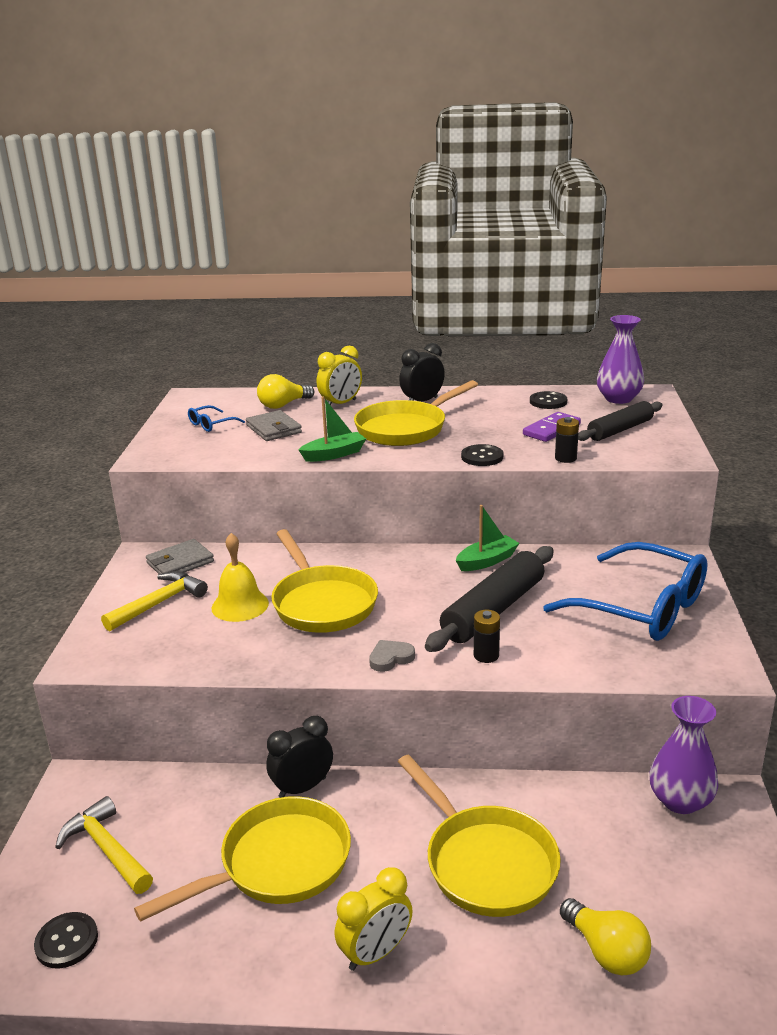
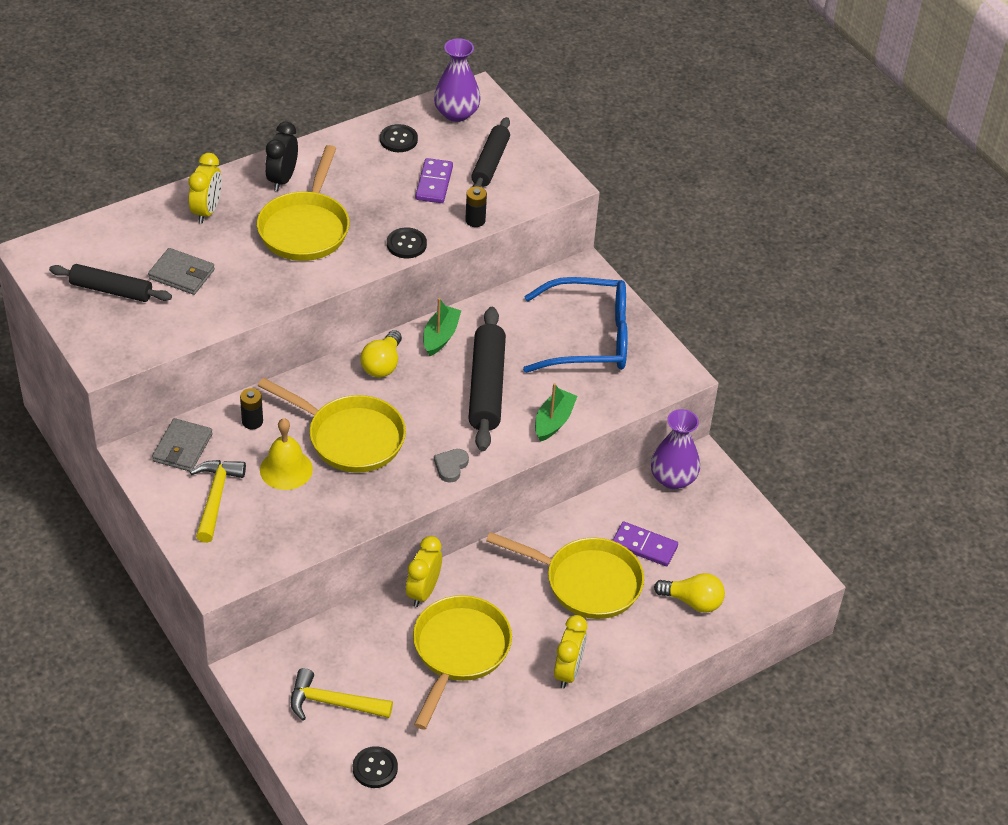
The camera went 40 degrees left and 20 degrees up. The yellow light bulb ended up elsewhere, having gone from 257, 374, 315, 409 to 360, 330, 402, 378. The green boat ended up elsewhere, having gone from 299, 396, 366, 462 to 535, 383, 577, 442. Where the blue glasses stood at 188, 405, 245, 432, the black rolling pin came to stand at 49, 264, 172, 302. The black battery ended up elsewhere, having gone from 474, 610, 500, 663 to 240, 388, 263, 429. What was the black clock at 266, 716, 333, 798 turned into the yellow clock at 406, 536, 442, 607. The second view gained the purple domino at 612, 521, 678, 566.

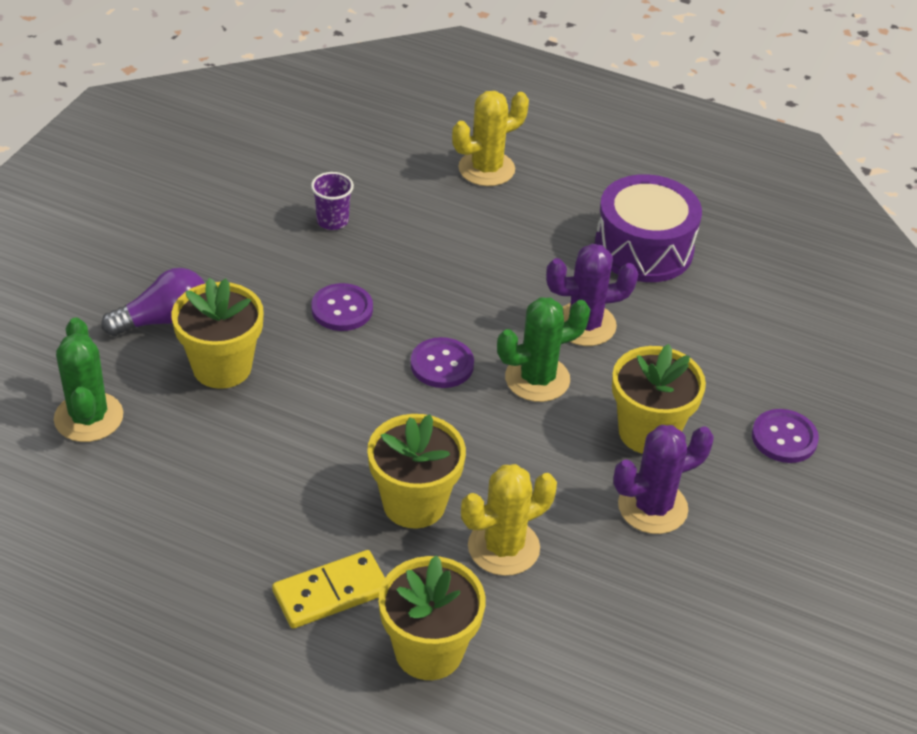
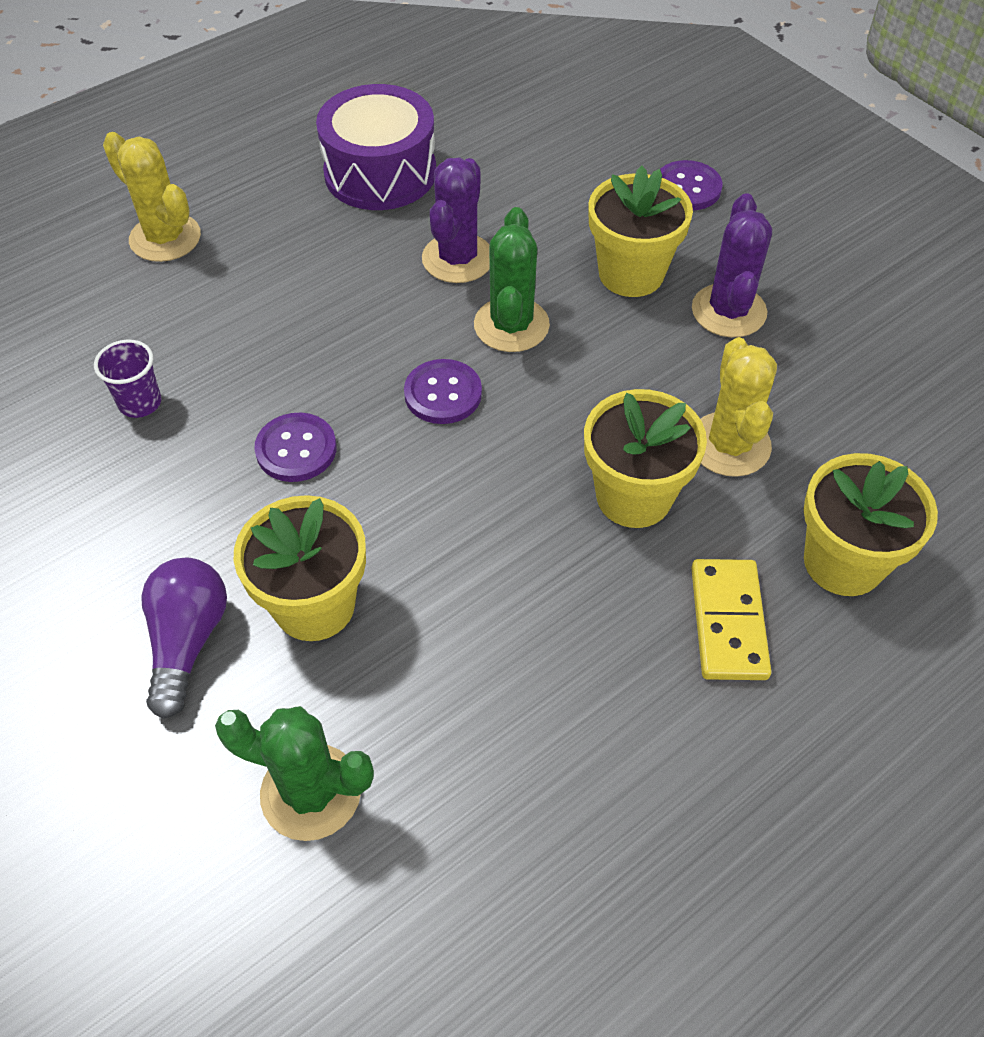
The camera went 60 degrees left and 10 degrees up. The yellow cactus at 452, 91, 529, 186 ended up facing another way, 45 degrees counterclockwise from before.

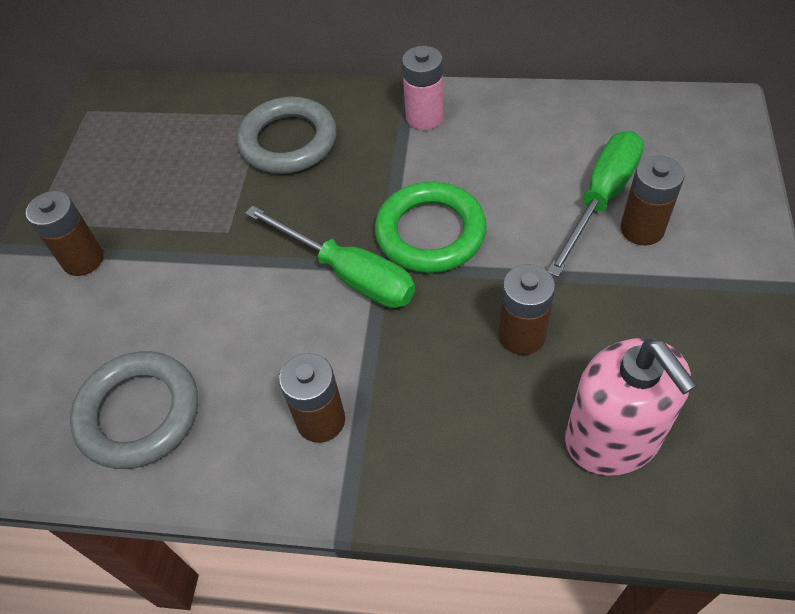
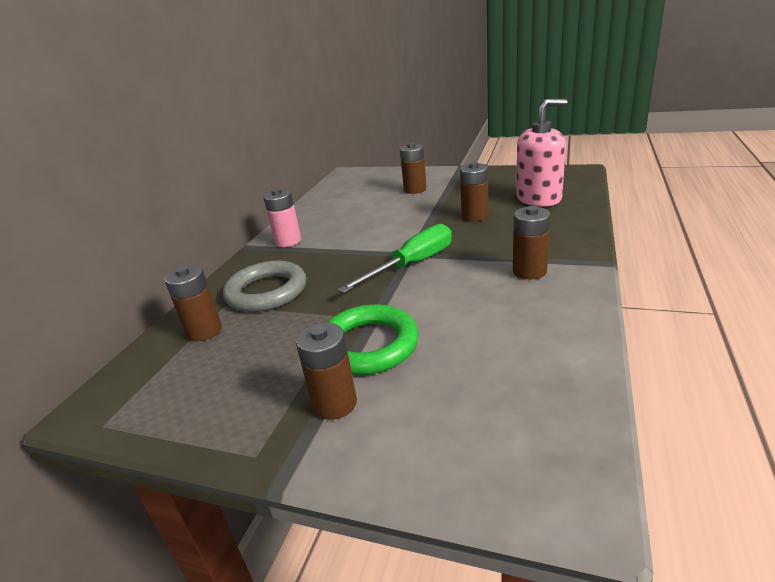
The camera went 80 degrees left and 25 degrees down. The second view lost the green screwdriver at 547, 131, 644, 277. The green ring ended up elsewhere, having gone from 375, 182, 487, 273 to 327, 304, 419, 375. The second view lost the grey ring at 70, 351, 198, 469. The second view gained the brown battery at 164, 265, 222, 342.

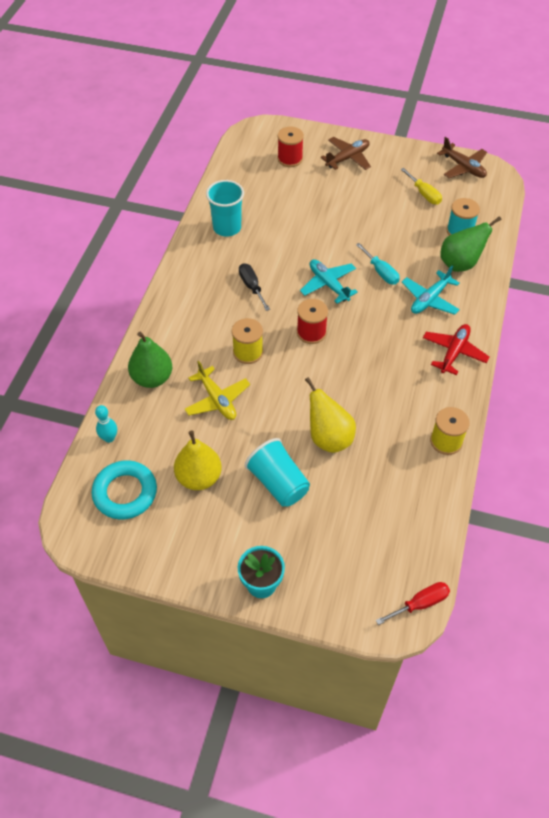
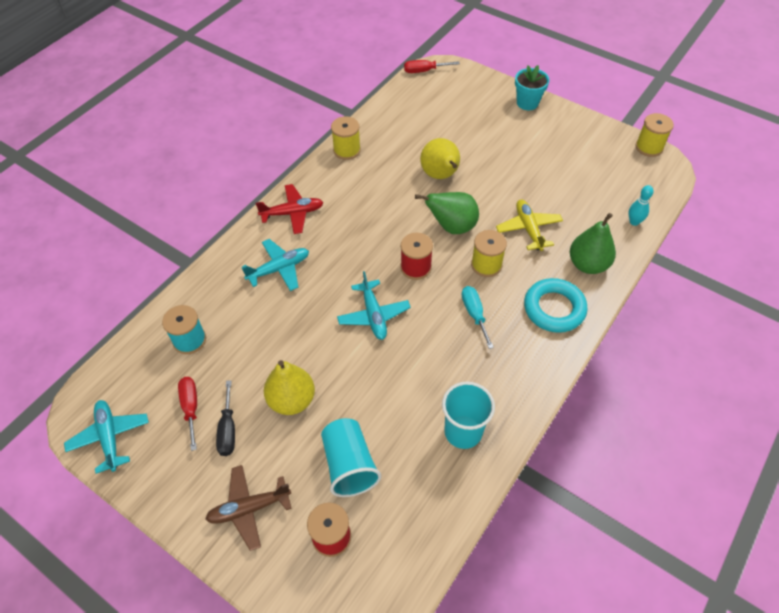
The camera went 160 degrees left and 0 degrees up. What was the brown plane at 437, 137, 487, 178 turned into the turquoise plane at 64, 400, 149, 474. What was the yellow screwdriver at 400, 168, 442, 205 turned into the red screwdriver at 178, 377, 197, 451. The green pear ended up elsewhere, having gone from 440, 216, 502, 272 to 415, 192, 479, 234. The turquoise screwdriver ended up elsewhere, having gone from 356, 243, 400, 285 to 462, 286, 494, 349. The black screwdriver ended up elsewhere, having gone from 239, 263, 270, 311 to 216, 380, 235, 456. The red plane at 423, 324, 489, 375 ended up facing another way, 150 degrees counterclockwise from before. The yellow pear ended up elsewhere, having gone from 174, 430, 222, 490 to 264, 360, 315, 415. The turquoise cup ended up elsewhere, having gone from 245, 438, 310, 506 to 321, 418, 381, 497. The turquoise ring ended up elsewhere, having gone from 92, 460, 157, 520 to 524, 278, 587, 333. The second view gained the yellow spool at 636, 113, 674, 157.

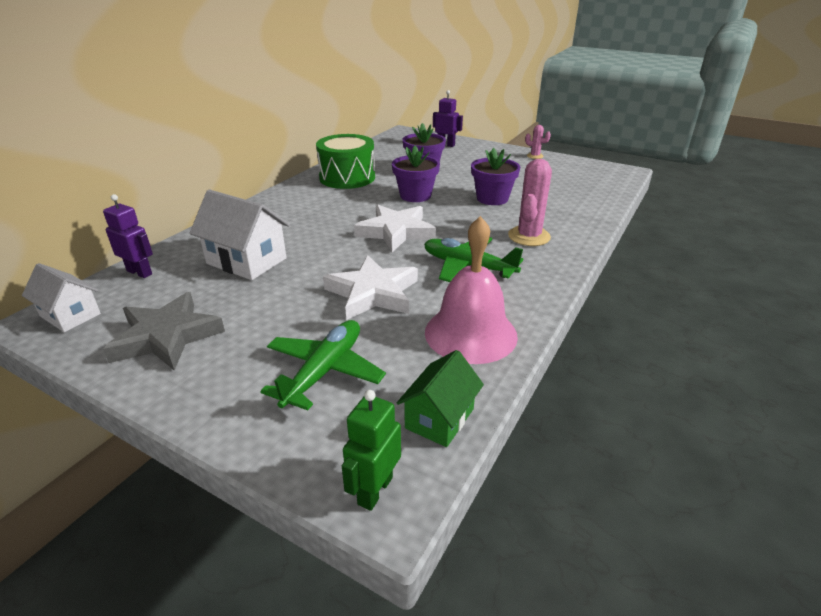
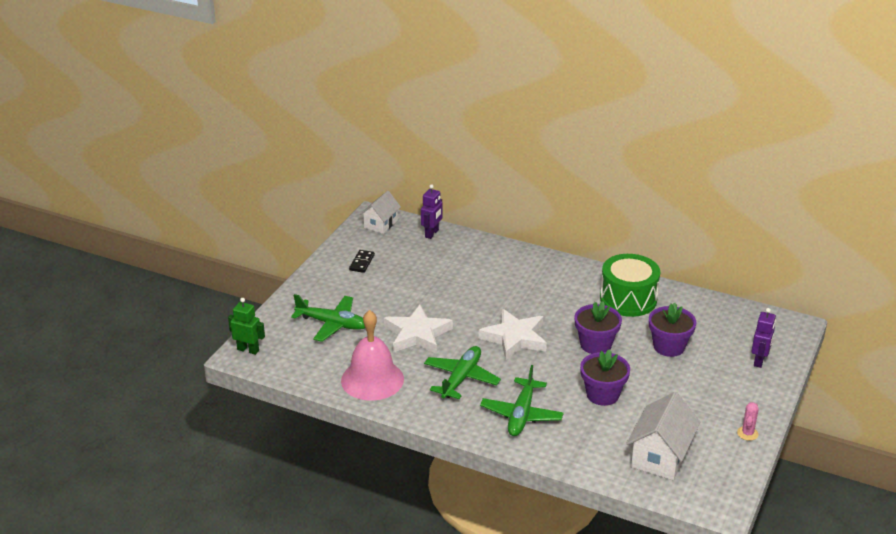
The camera went 85 degrees right and 0 degrees up. Where the pink cactus stood at 508, 159, 552, 246, the green plane came to stand at 480, 365, 564, 436. The white house ended up elsewhere, having gone from 190, 190, 290, 280 to 626, 392, 700, 480. Where the grey star stood at 103, 292, 225, 370, the black domino came to stand at 349, 250, 375, 273. The second view lost the green house at 396, 350, 484, 447.

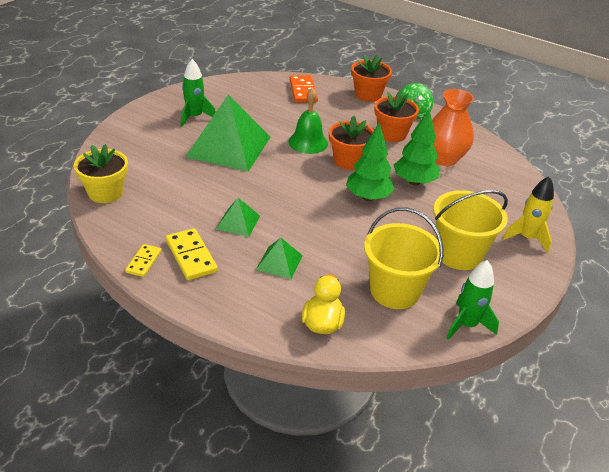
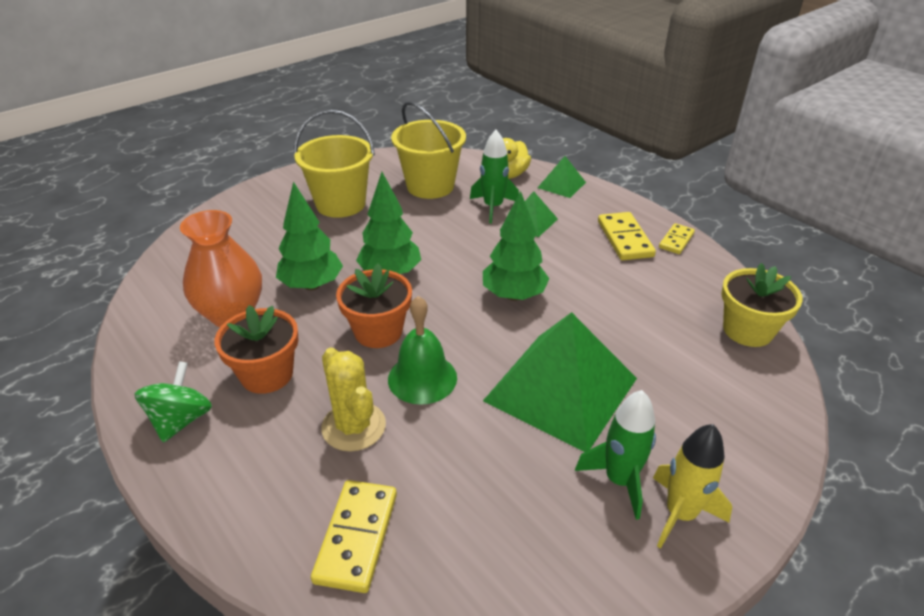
The camera went 160 degrees left and 0 degrees up. The second view lost the orange flower pot at 351, 55, 392, 102. What was the orange domino at 290, 75, 318, 103 turned into the yellow domino at 311, 480, 397, 593. The yellow rocket ended up elsewhere, having gone from 502, 176, 554, 253 to 653, 424, 732, 549. The green pyramid ended up elsewhere, having gone from 216, 198, 260, 237 to 537, 156, 586, 198. The green rocket ended up elsewhere, having gone from 446, 260, 499, 340 to 470, 130, 519, 223. The second view gained the green tree at 483, 191, 550, 301. The second view gained the yellow cactus at 321, 348, 386, 452.

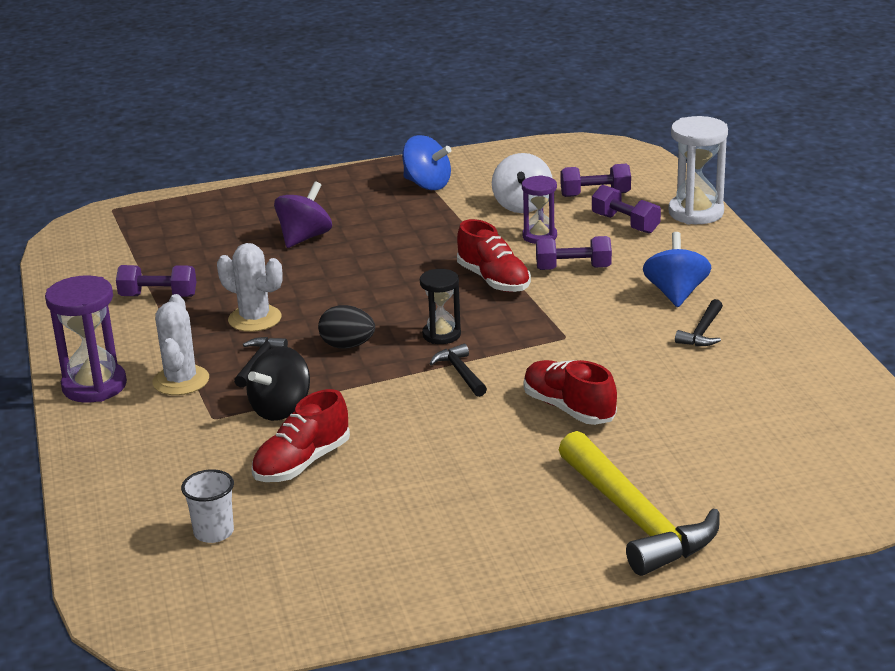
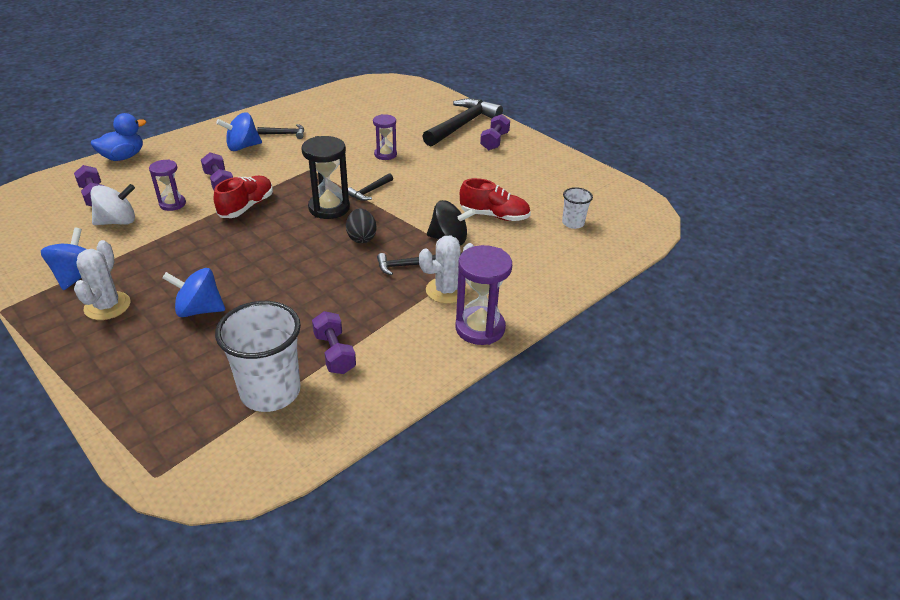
The camera went 120 degrees left and 10 degrees up. Where the white hourglass stood at 669, 116, 728, 224, the blue duck came to stand at 91, 113, 146, 161. What was the purple spinning top at 274, 181, 332, 248 turned into the blue spinning top at 162, 268, 225, 317. The purple dumbbell ended up elsewhere, having gone from 592, 185, 661, 234 to 480, 114, 510, 150. The white cactus ended up elsewhere, having gone from 217, 243, 282, 332 to 74, 240, 130, 320. The size of the black hourglass at 420, 269, 461, 344 changed by a factor of 1.61. Where the red shoe stood at 524, 360, 617, 425, the purple hourglass came to stand at 373, 114, 397, 160. What was the yellow hammer at 559, 431, 720, 576 turned into the black hammer at 423, 98, 503, 146. The second view gained the white cup at 215, 301, 301, 412.

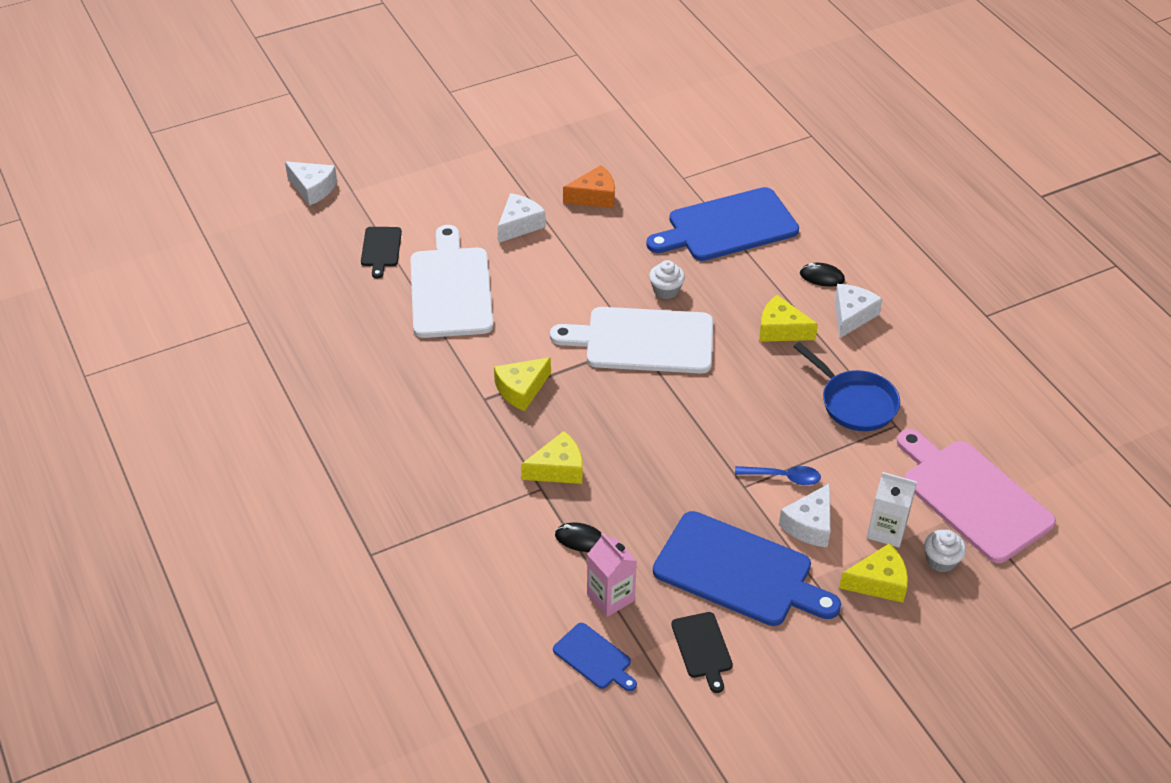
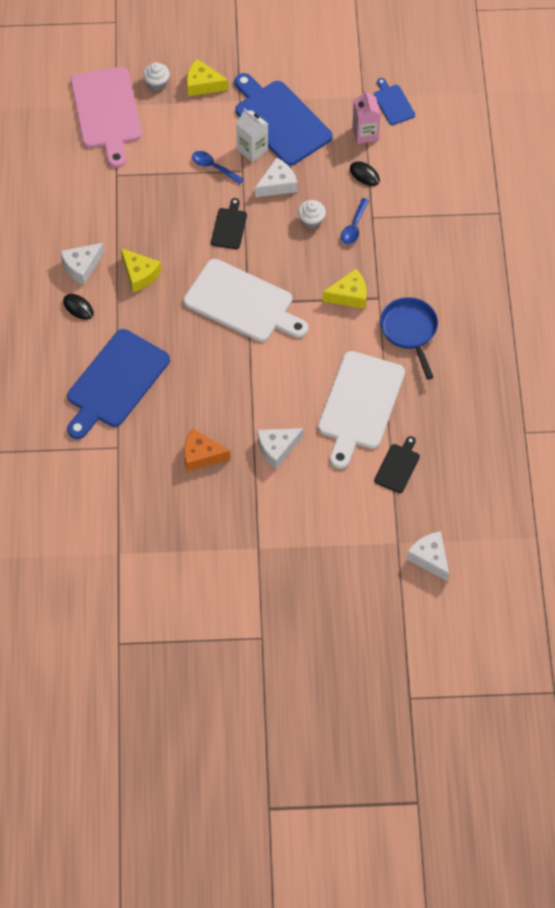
The camera went 155 degrees left and 15 degrees up. The blue cutting board at 646, 187, 799, 261 ended up facing another way, 120 degrees clockwise from before. The white cupcake ended up elsewhere, having gone from 649, 260, 685, 299 to 298, 200, 326, 229. The blue pan ended up elsewhere, having gone from 794, 342, 900, 431 to 380, 297, 438, 379. Where the yellow cheese stood at 521, 431, 582, 484, the blue spoon came to stand at 341, 198, 369, 244. The white carton ended up elsewhere, having gone from 867, 472, 917, 547 to 236, 108, 268, 162. The white cheese ended up elsewhere, having gone from 779, 483, 830, 547 to 255, 158, 297, 197. The black cutting board ended up elsewhere, having gone from 671, 612, 733, 693 to 211, 198, 247, 249.

